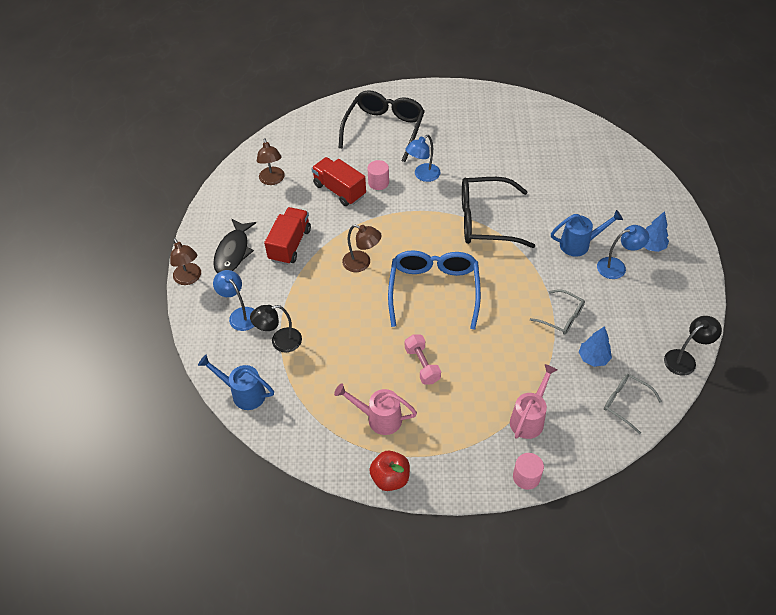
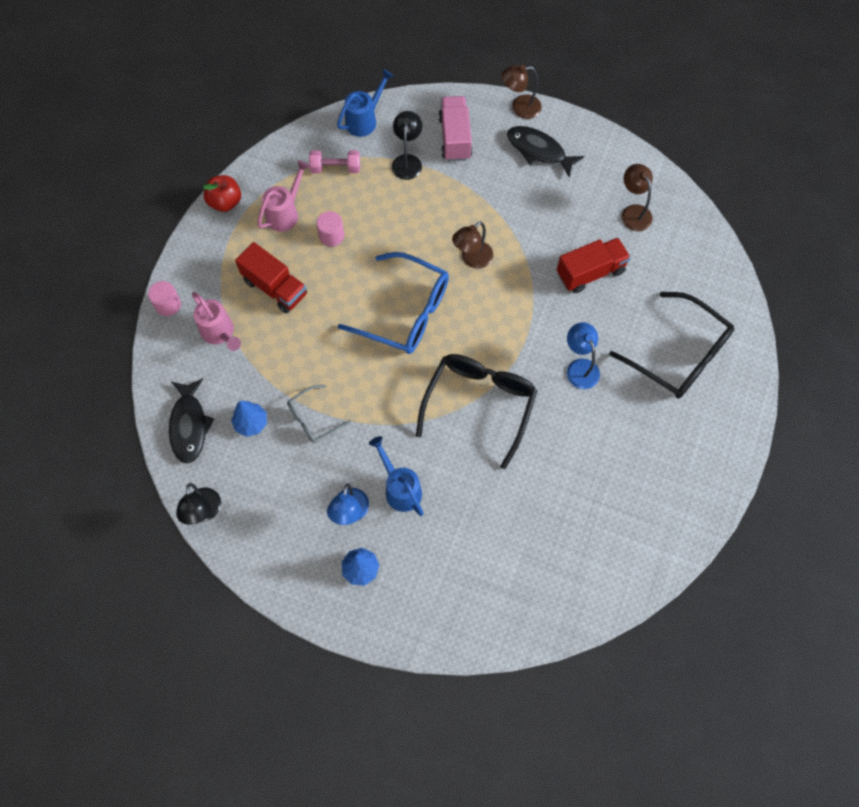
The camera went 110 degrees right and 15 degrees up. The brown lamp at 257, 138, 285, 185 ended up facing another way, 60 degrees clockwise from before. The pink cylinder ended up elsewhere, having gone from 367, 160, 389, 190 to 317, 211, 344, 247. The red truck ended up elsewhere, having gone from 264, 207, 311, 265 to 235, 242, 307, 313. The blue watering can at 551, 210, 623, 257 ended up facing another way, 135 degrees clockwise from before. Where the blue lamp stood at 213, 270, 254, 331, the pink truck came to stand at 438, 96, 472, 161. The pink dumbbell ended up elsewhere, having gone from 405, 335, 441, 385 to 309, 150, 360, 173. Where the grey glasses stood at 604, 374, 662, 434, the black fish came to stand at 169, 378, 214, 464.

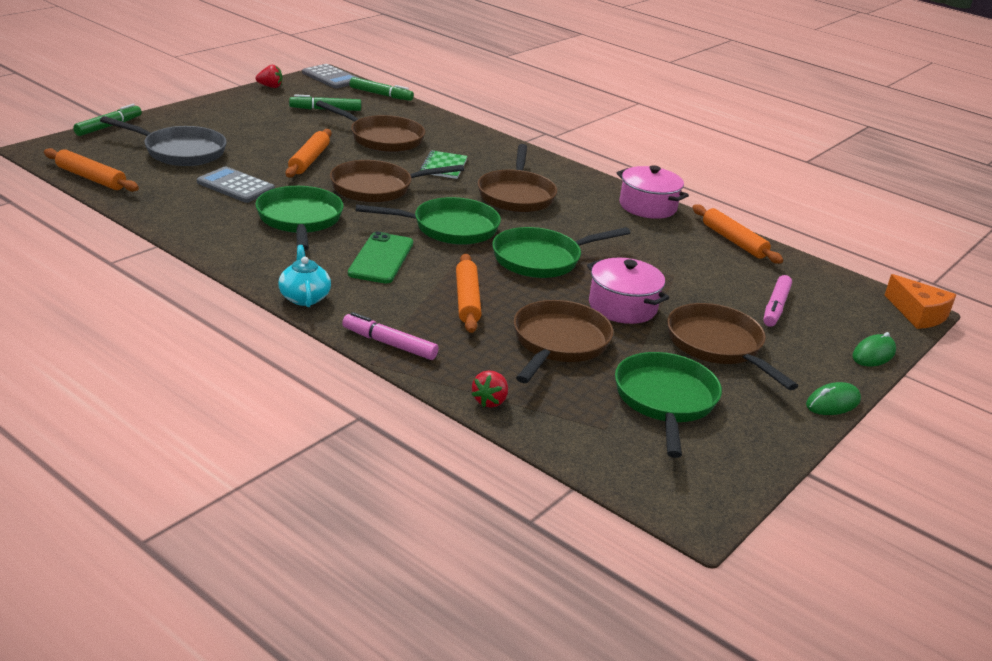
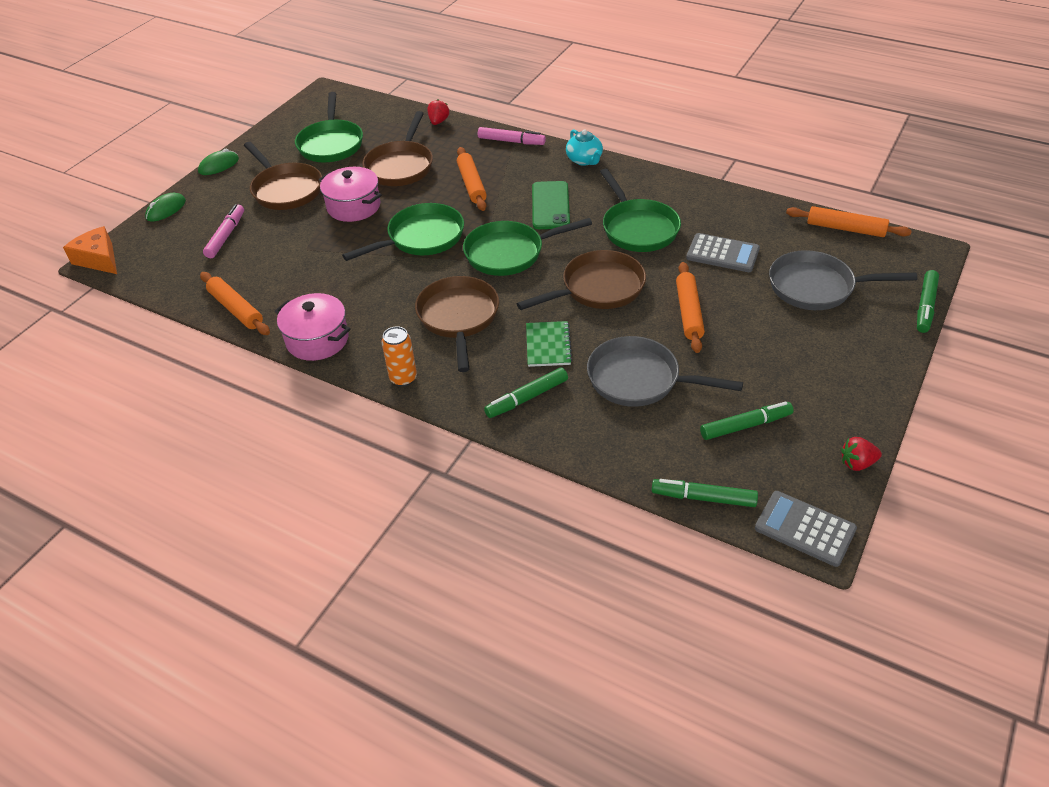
The camera went 175 degrees right and 15 degrees up. What was the brown pan at 316, 100, 425, 152 turned into the grey pan at 587, 336, 743, 407. The second view gained the orange can at 382, 326, 417, 386. The second view gained the green marker at 484, 367, 568, 418.

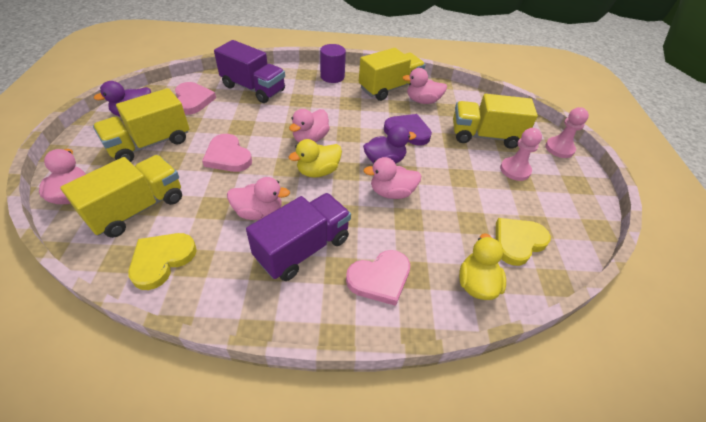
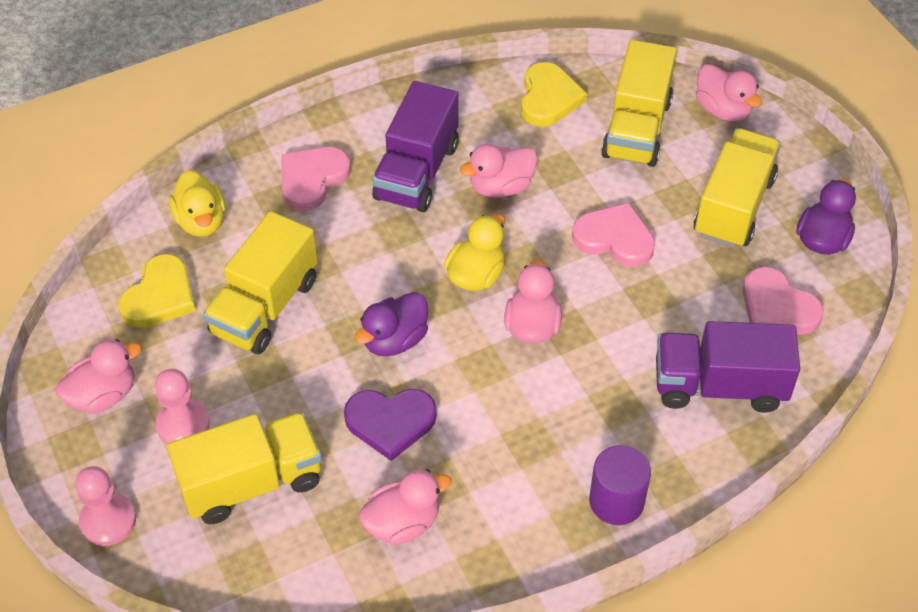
The camera went 155 degrees right and 5 degrees up. The yellow truck ended up elsewhere, having gone from 359, 48, 425, 101 to 203, 211, 318, 354. The pink duck ended up elsewhere, having gone from 363, 157, 421, 199 to 55, 339, 141, 414.

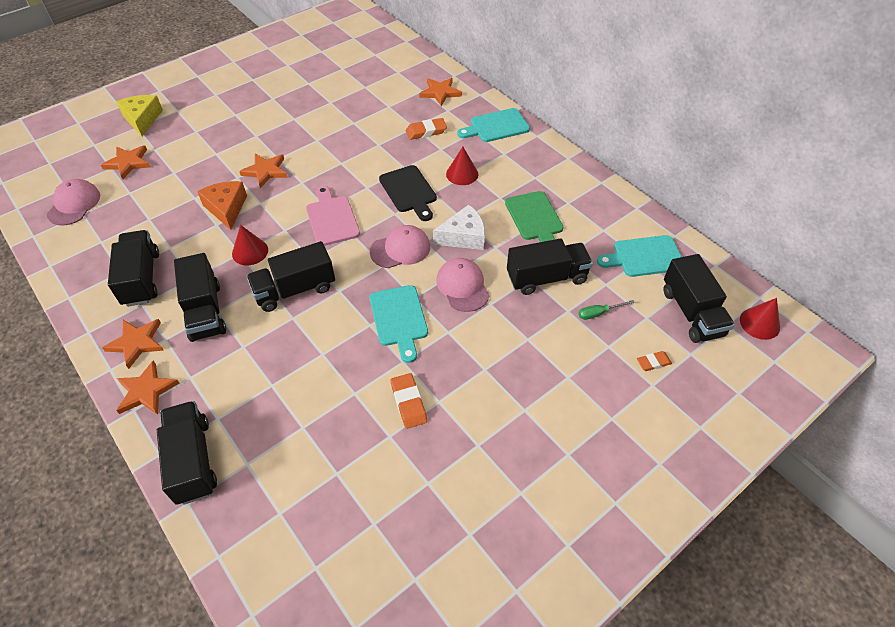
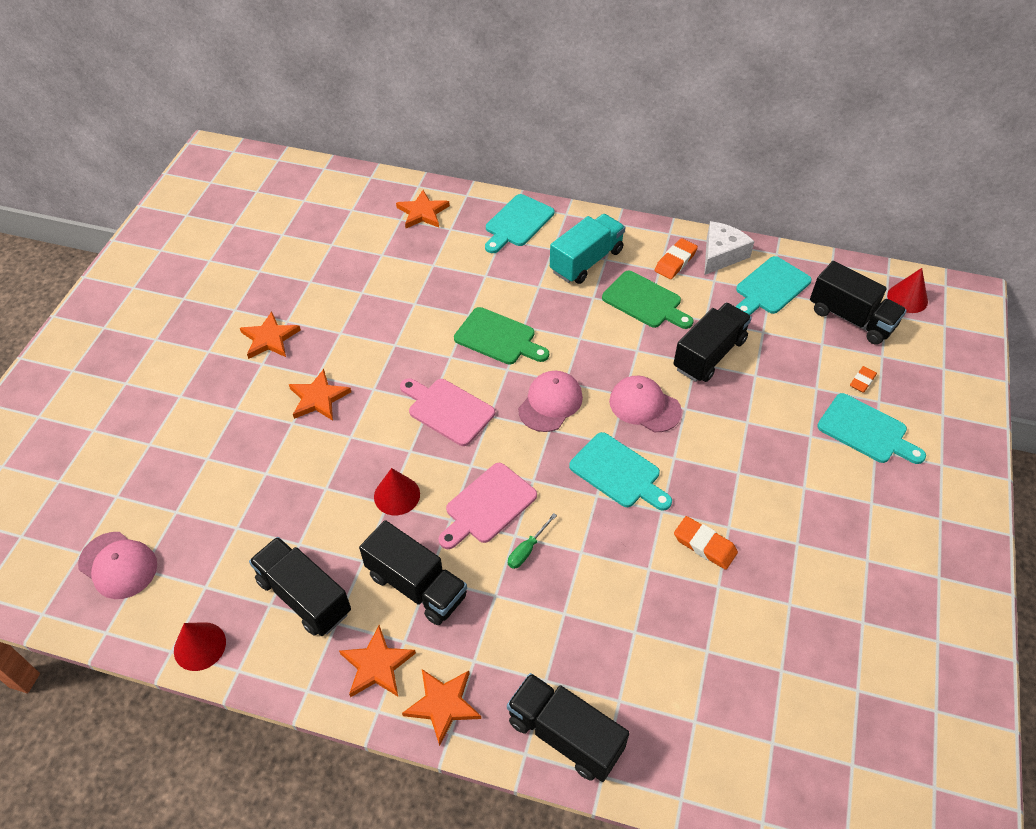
The camera went 35 degrees left and 0 degrees up. The second view lost the yellow cheese at 116, 95, 163, 136. The orange eraser ended up elsewhere, having gone from 406, 118, 447, 140 to 655, 238, 698, 279. The orange star ended up elsewhere, having gone from 101, 145, 150, 179 to 240, 311, 301, 359. The red cone ended up elsewhere, having gone from 446, 147, 478, 185 to 174, 622, 226, 671. What was the black cutting board at 379, 165, 437, 221 turned into the green cutting board at 454, 307, 549, 364. The pink cap at 47, 179, 100, 225 ended up facing another way, 150 degrees clockwise from before. The second view lost the orange cheese at 197, 181, 247, 230. The white cheese ended up elsewhere, having gone from 433, 205, 485, 250 to 704, 221, 755, 275. Where the black truck stood at 246, 241, 335, 312, the pink cutting board came to stand at 438, 463, 537, 549. The green screwdriver ended up elsewhere, having gone from 578, 300, 635, 320 to 508, 513, 557, 569. The second view gained the turquoise truck at 550, 214, 625, 284. The second view gained the turquoise cutting board at 817, 393, 926, 464.

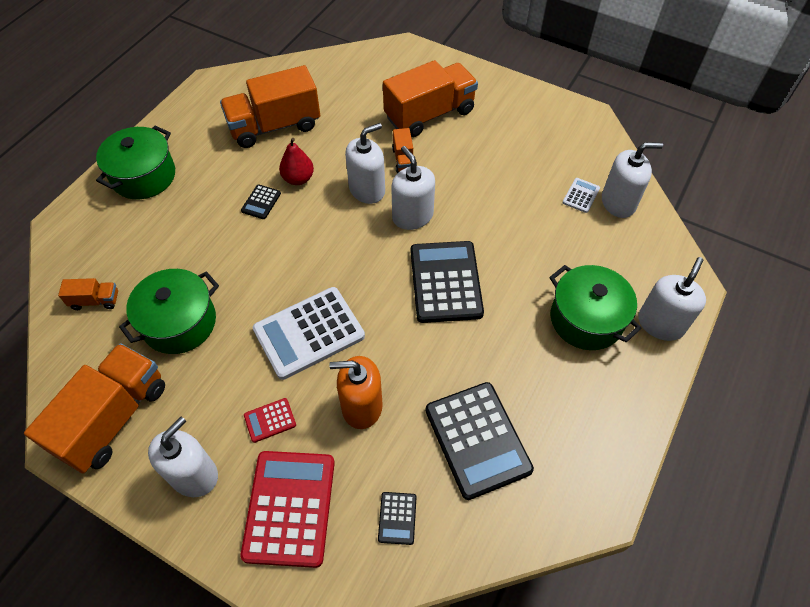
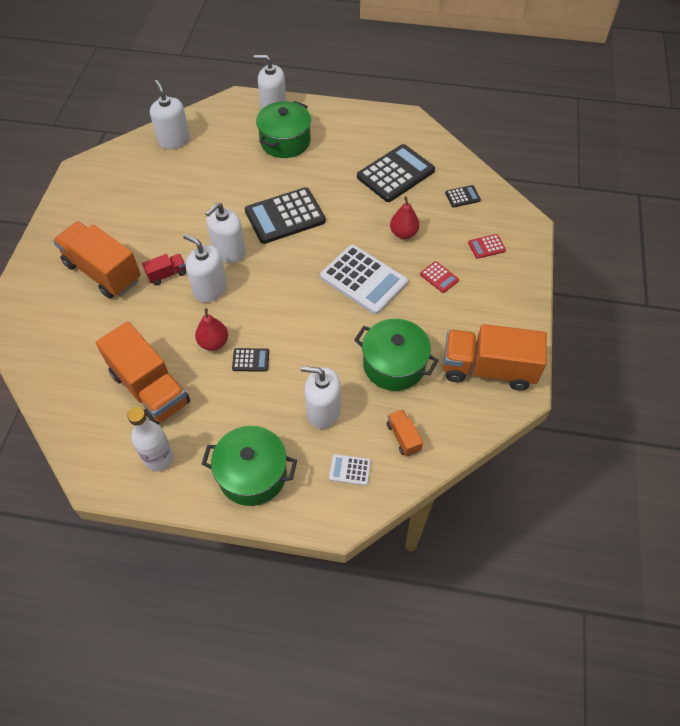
The camera went 110 degrees left and 0 degrees up. What was the orange truck at 392, 128, 413, 173 turned into the red truck at 142, 254, 186, 285. The white calculator ended up elsewhere, having gone from 563, 178, 600, 213 to 329, 454, 371, 486. Where the orange soap dispenser stood at 329, 356, 383, 429, the red pear came to stand at 390, 197, 419, 239. The white soap dispenser ended up elsewhere, having gone from 148, 417, 218, 497 to 301, 366, 341, 429. The size of the red calculator at 240, 451, 335, 568 changed by a factor of 0.45. The second view gained the white bottle at 127, 407, 174, 471.

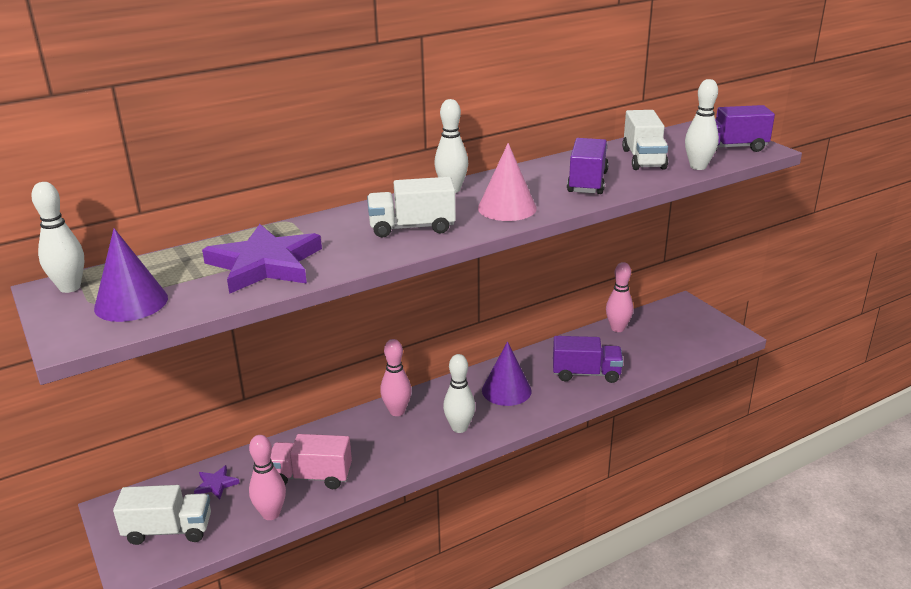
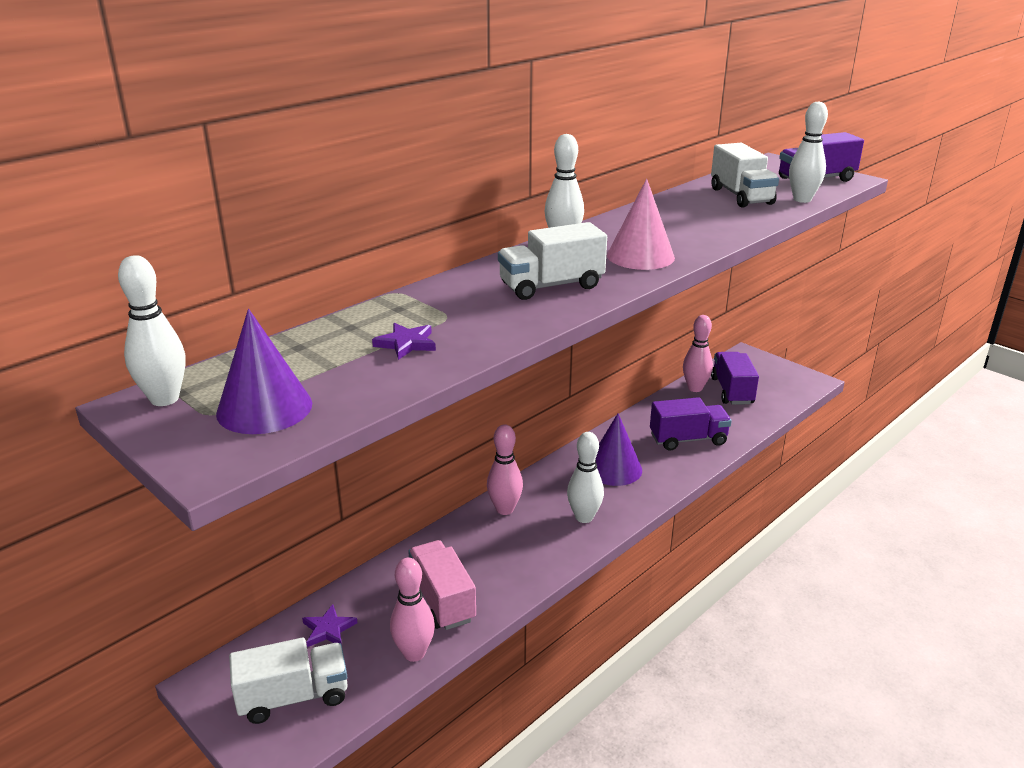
The camera went 15 degrees left and 0 degrees up. The purple truck ended up elsewhere, having gone from 567, 138, 609, 194 to 711, 352, 759, 405. The size of the purple star at 202, 224, 322, 294 changed by a factor of 0.43. The pink truck at 271, 434, 352, 489 ended up facing another way, 75 degrees clockwise from before.

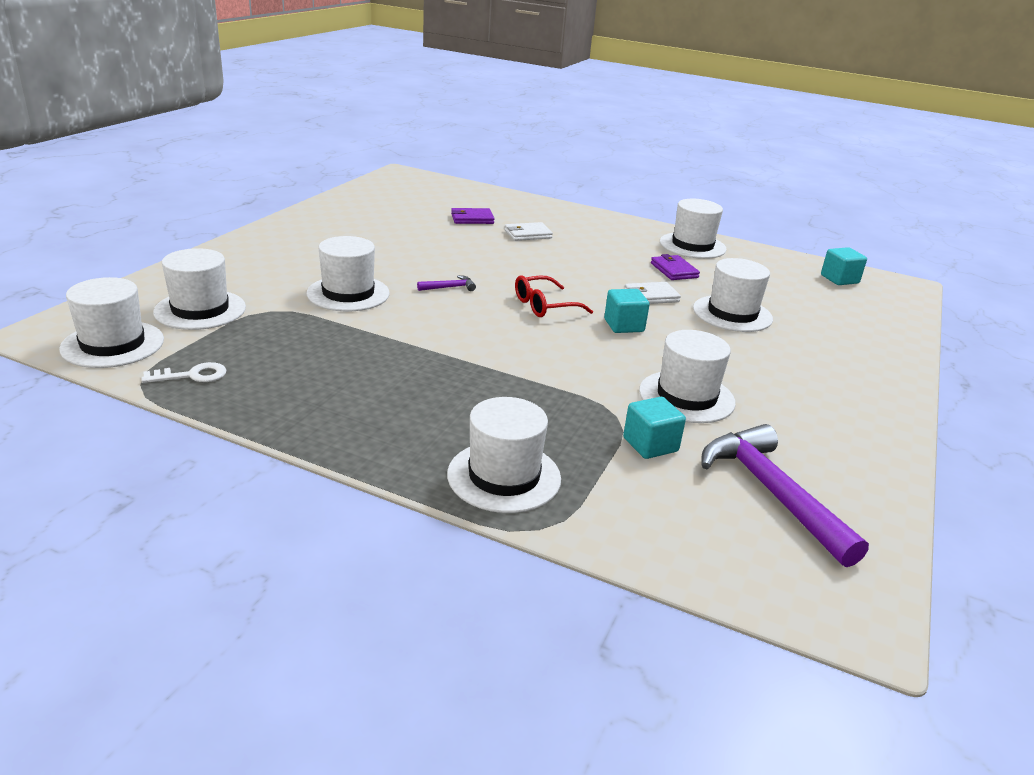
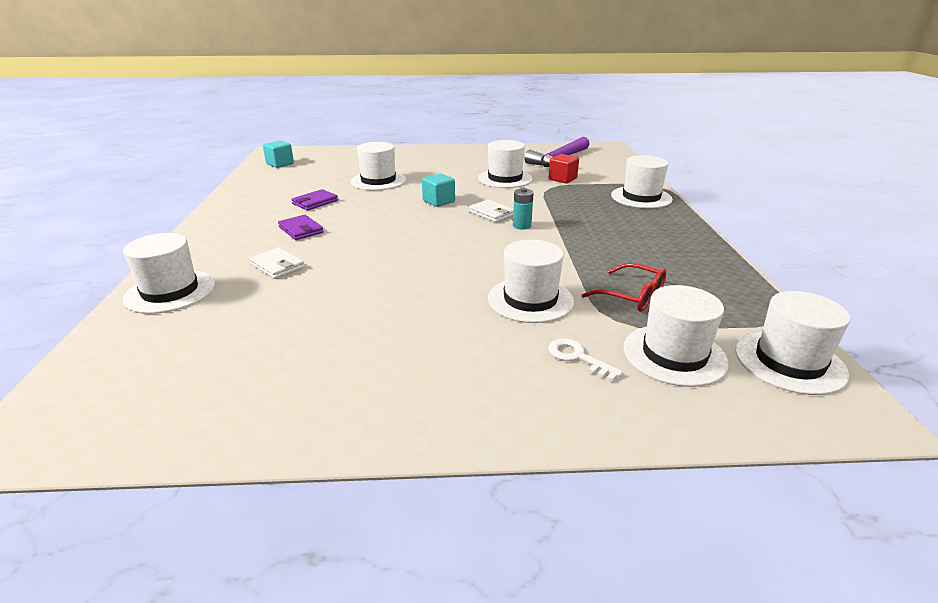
The camera went 115 degrees left and 0 degrees up. The white hat ended up elsewhere, having gone from 660, 199, 727, 259 to 123, 233, 215, 314. The purple wallet ended up elsewhere, having gone from 451, 208, 494, 224 to 278, 215, 324, 240. The second view lost the purple hammer at 417, 275, 476, 291. The red glasses ended up elsewhere, having gone from 515, 276, 593, 317 to 582, 263, 666, 312. The white wallet ended up elsewhere, having gone from 624, 282, 681, 304 to 469, 200, 513, 222. The white key ended up elsewhere, having gone from 141, 362, 226, 383 to 548, 338, 623, 381. What was the turquoise cube at 623, 397, 686, 459 turned into the red cube at 549, 154, 579, 184. The second view gained the turquoise battery at 513, 188, 534, 230.

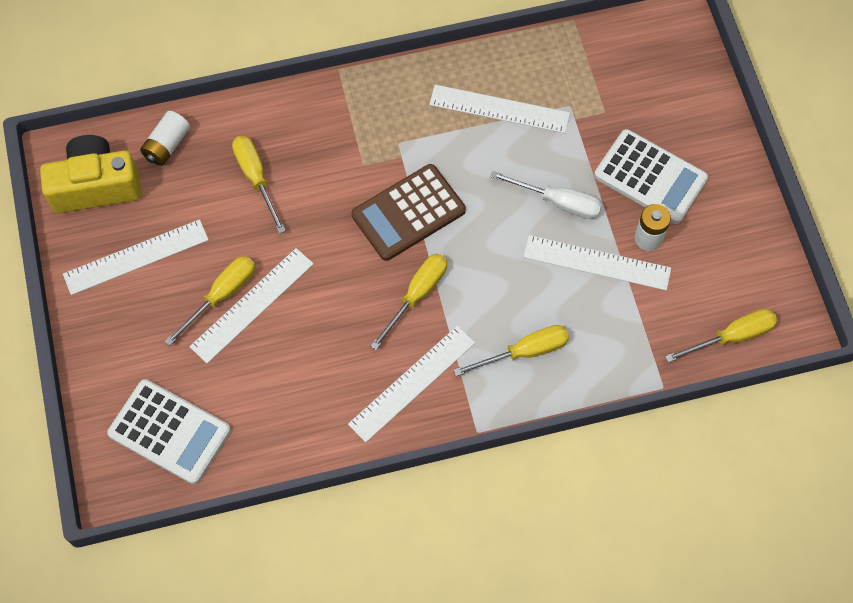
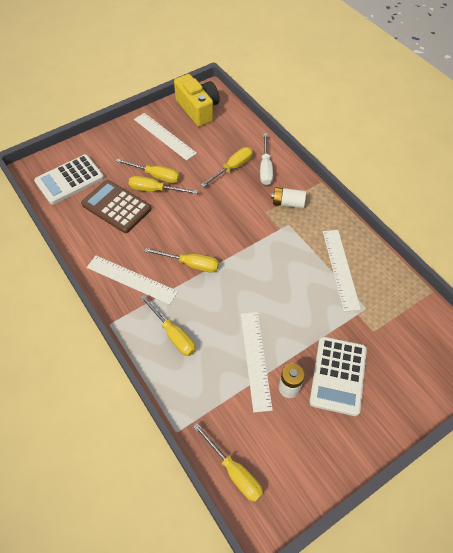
The camera went 70 degrees right and 10 degrees down. The white battery ended up elsewhere, having gone from 140, 111, 190, 166 to 271, 187, 306, 208. The brown calculator ended up elsewhere, having gone from 351, 164, 466, 261 to 81, 180, 151, 233. The white screwdriver ended up elsewhere, having gone from 490, 171, 602, 219 to 260, 133, 273, 185. Where the white ruler stood at 189, 248, 314, 363, the yellow screwdriver came to stand at 129, 176, 198, 194. The white calculator at 107, 379, 231, 484 ended up facing another way, 45 degrees clockwise from before.

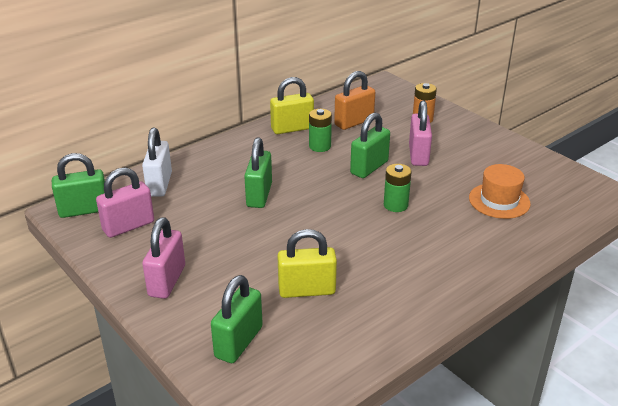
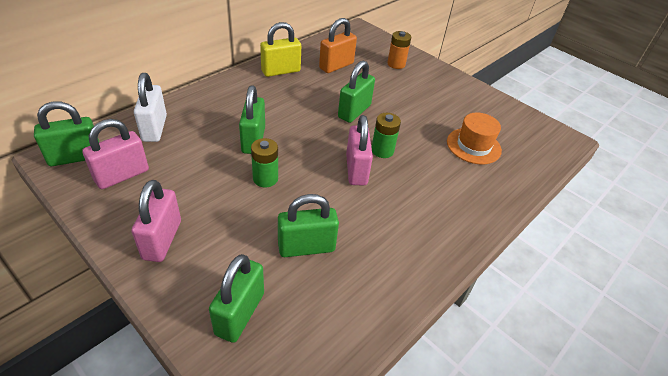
The camera went 10 degrees left and 10 degrees up. The pink padlock ended up elsewhere, having gone from 409, 100, 432, 166 to 346, 115, 373, 185. The green battery ended up elsewhere, having gone from 309, 109, 332, 152 to 251, 138, 278, 188. What was the yellow padlock at 277, 229, 337, 298 turned into the green padlock at 278, 194, 339, 257.

